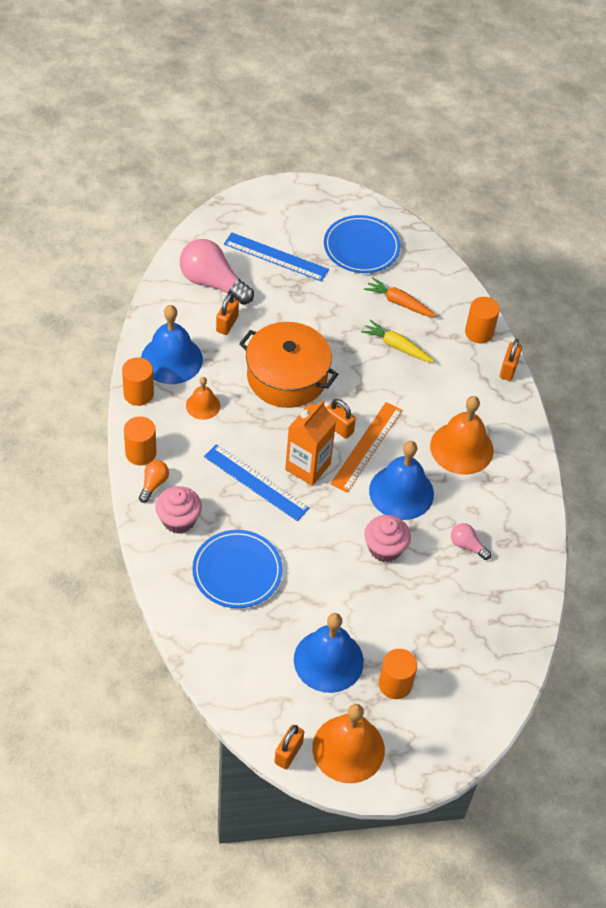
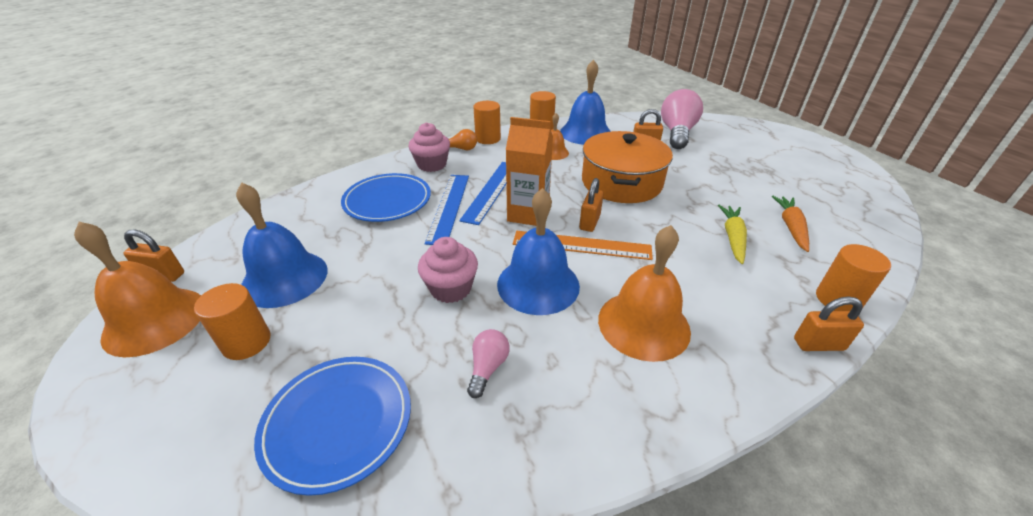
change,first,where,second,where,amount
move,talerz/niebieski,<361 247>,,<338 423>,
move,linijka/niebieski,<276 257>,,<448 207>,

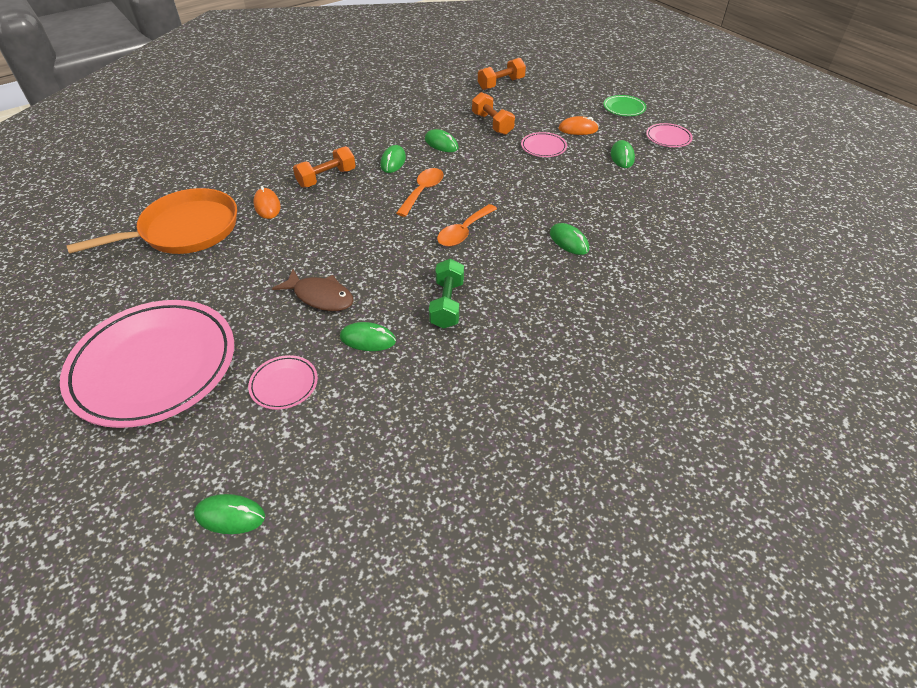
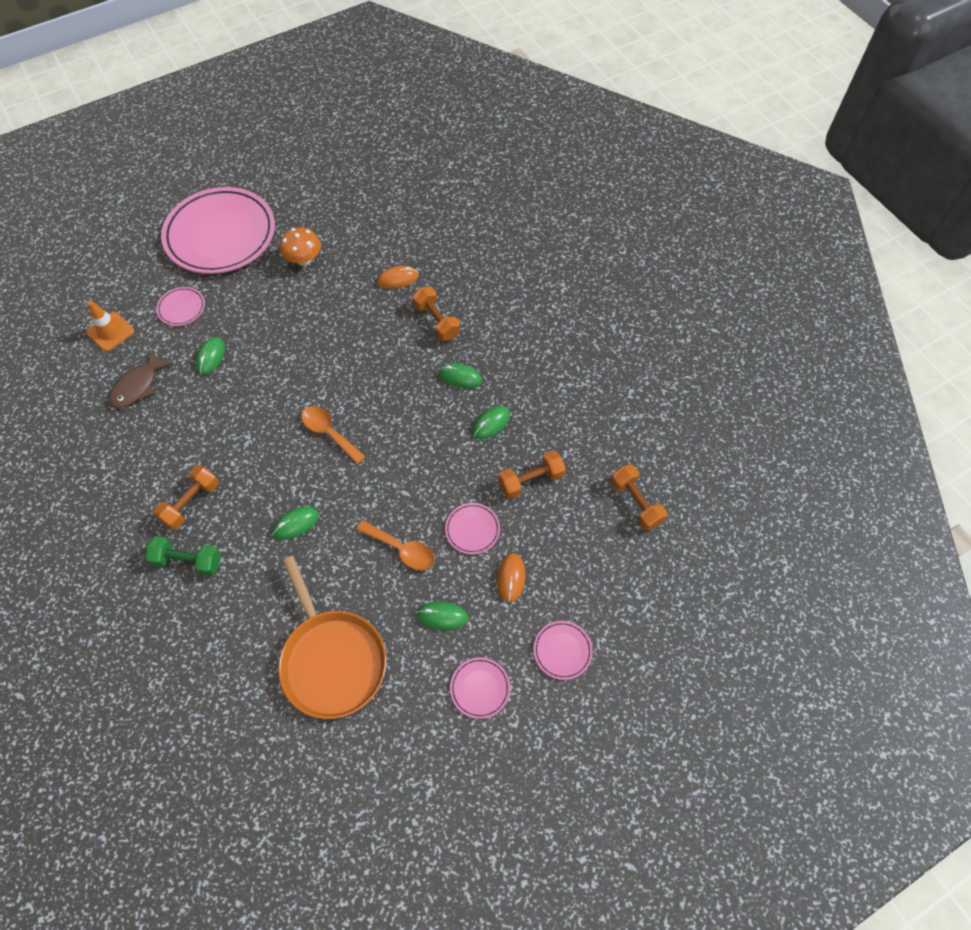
change,first,where,second,where,amount
recolor,talerz/zielony,<624 108>,talerz/różowy,<562 651>,
move,łyżka/pomarańczowy,<423 191>,,<402 549>,
move,patelnia/pomarańczowy,<185 230>,,<332 660>,
move,hantel/zielony,<447 304>,,<188 561>,
move,ryba/brązowy,<320 296>,,<138 386>,
delete,myszka/zielony,<230 516>,,,
insert,,,grzyb/pomarańczowy,<304 259>,
insert,,,pachołek/pomarańczowy,<110 332>,
insert,,,hantel/pomarańczowy,<191 503>,

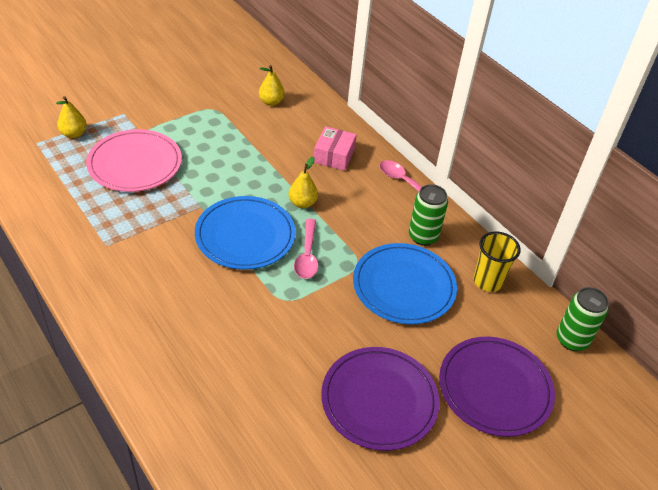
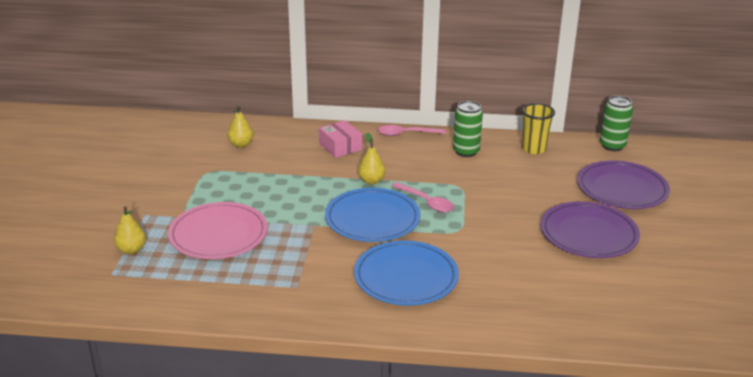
change,first,where,second,where,amount
move,talerz/niebieski,<404 286>,,<406 277>,

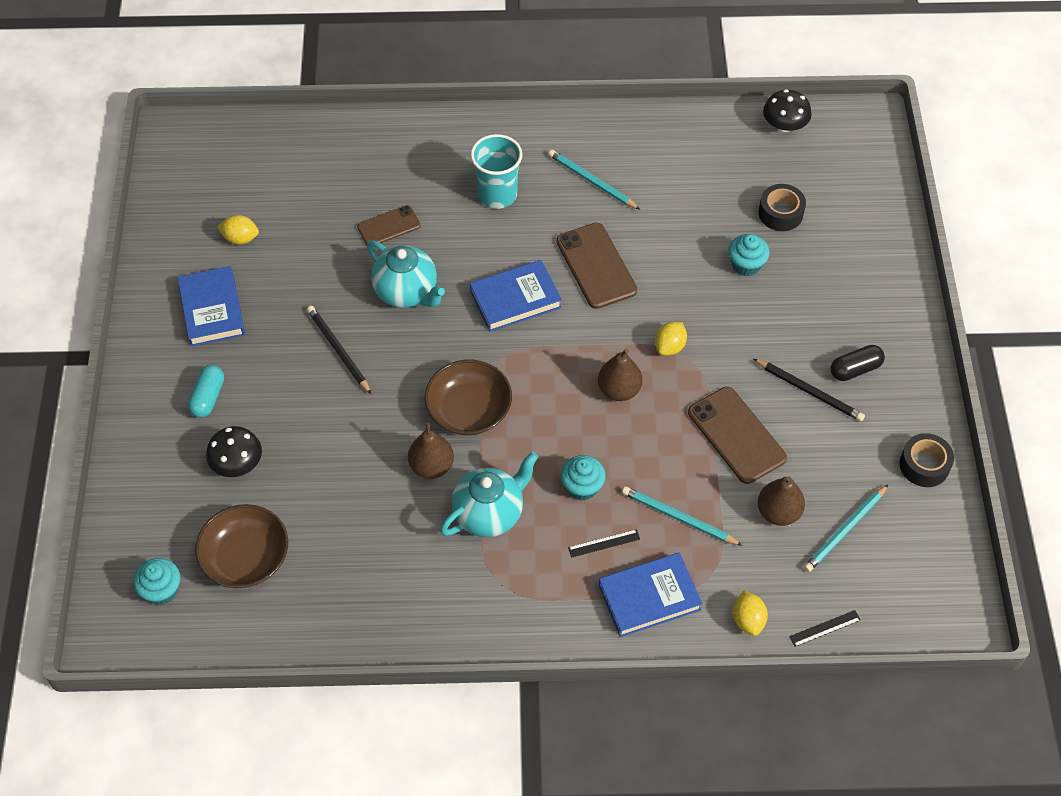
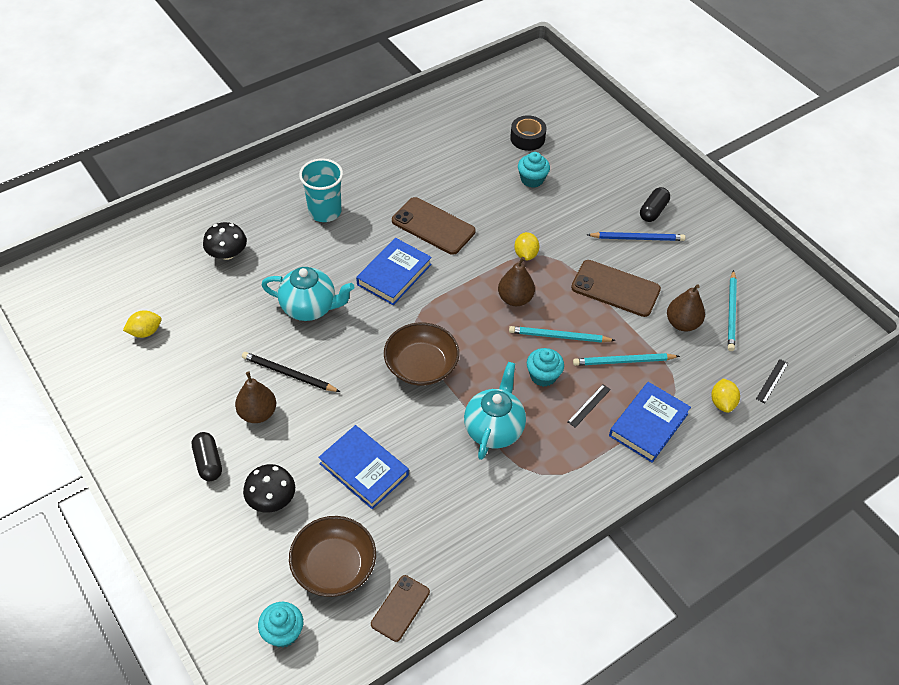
change,first,where,second,where,amount
move,grzyb/czarny,<784 125>,,<227 253>,
move,ołówek/turkusowy,<592 181>,,<559 336>,
move,telefon/brązowy,<389 226>,,<400 608>,
move,książka/niebieski,<212 310>,,<364 469>,
recolor,ołówek/czarny,<809 391>,ołówek/niebieski,<637 238>,
recolor,kapsułka/turkusowy,<208 397>,kapsułka/czarny,<208 462>,
move,gruszka/brązowy,<431 466>,,<258 413>,
delete,taśma klejąca/czarny,<924 465>,,,
rotate,cytryna/żółty,<748 620>,,<722 403>,45 degrees clockwise

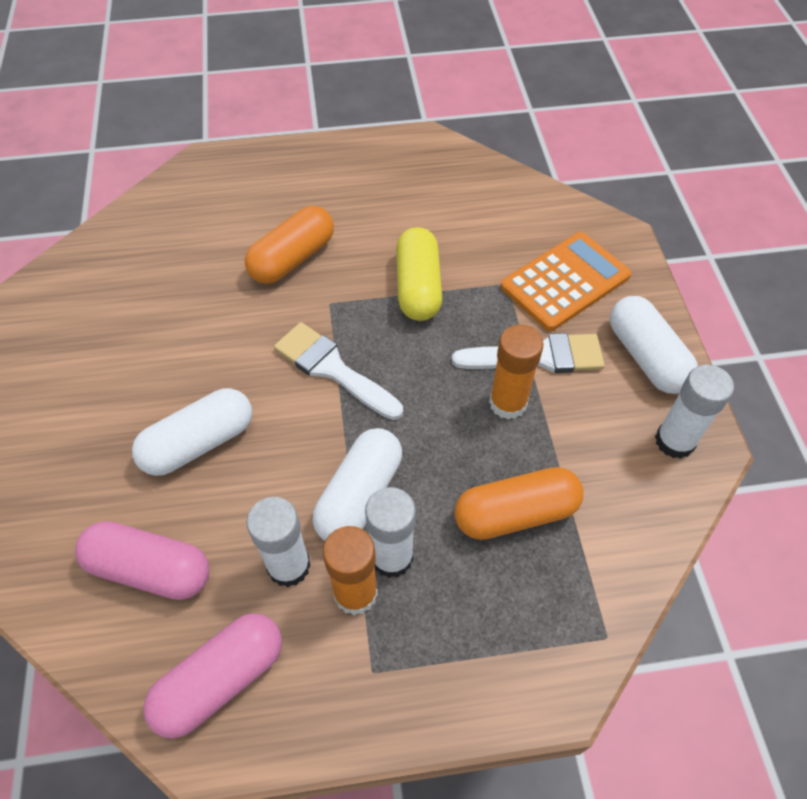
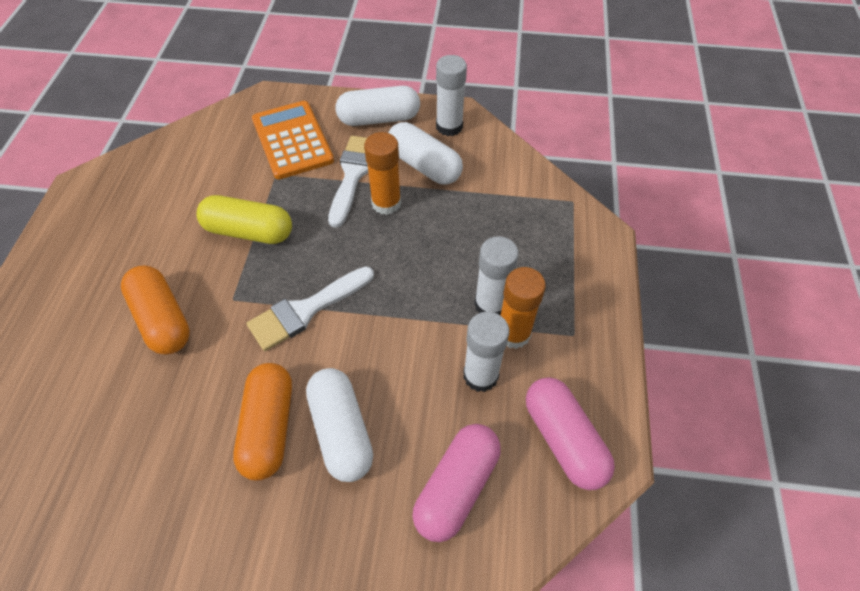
change,first,where,second,where,amount
move,kapsułka/biały,<360 495>,,<424 165>,
move,kapsułka/pomarańczowy,<515 513>,,<269 427>,

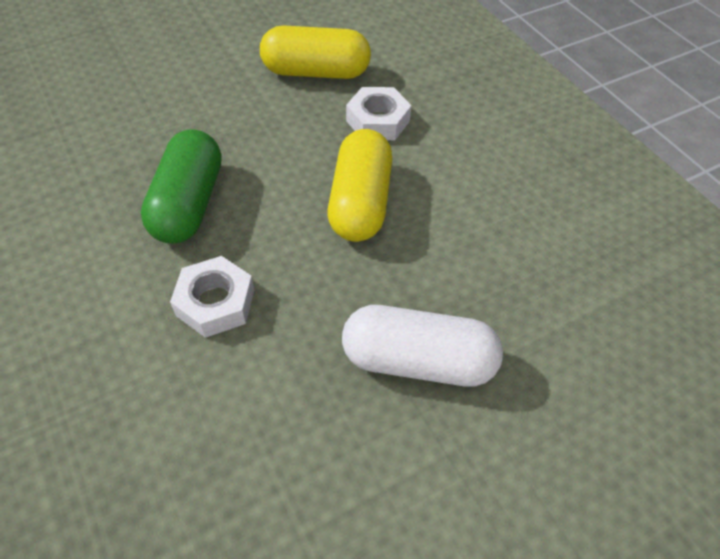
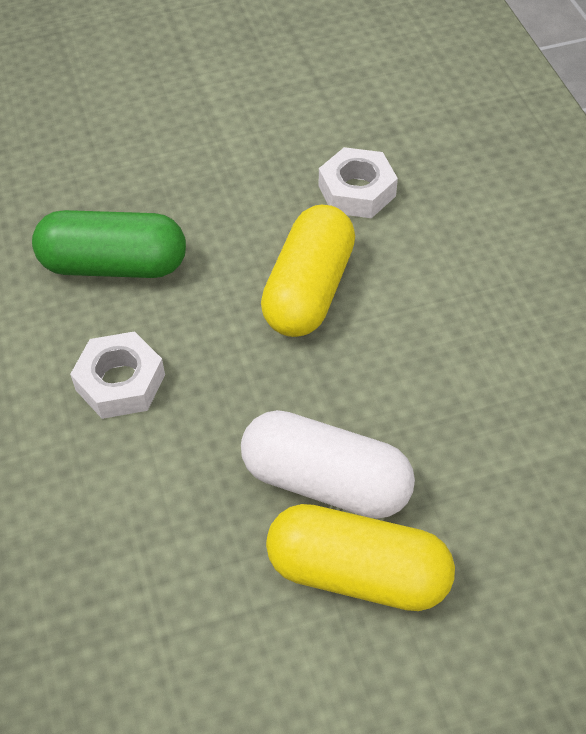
change,first,where,second,where,amount
move,kapsułka/żółty,<316 72>,,<357 573>,
rotate,kapsułka/zielony,<189 203>,,<114 265>,75 degrees clockwise

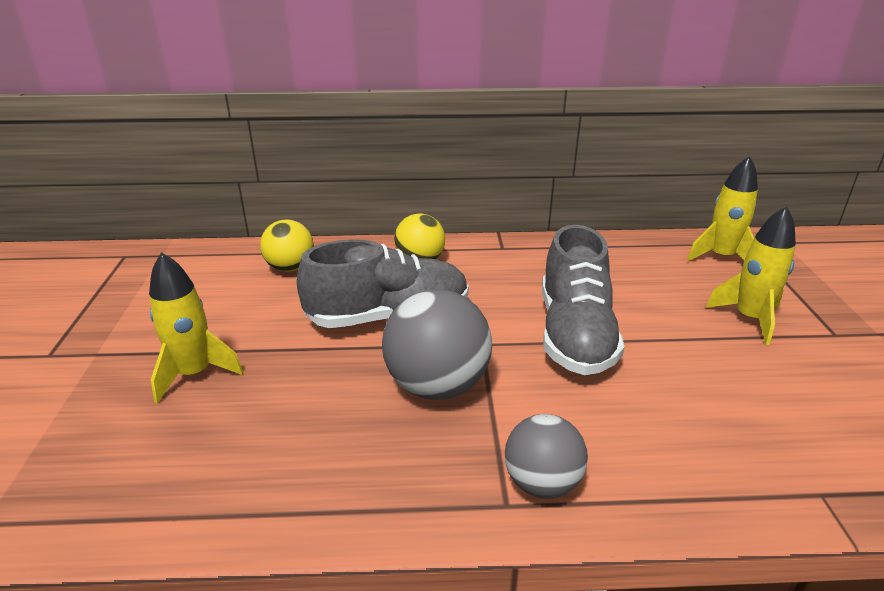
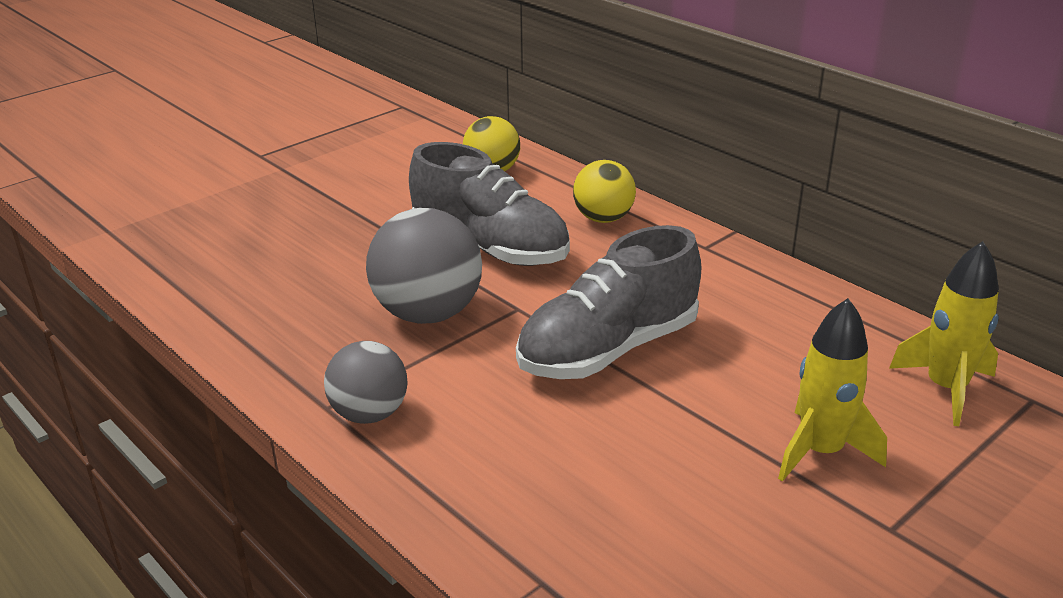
change,first,where,second,where,amount
delete,rakieta/żółty,<194 374>,,,

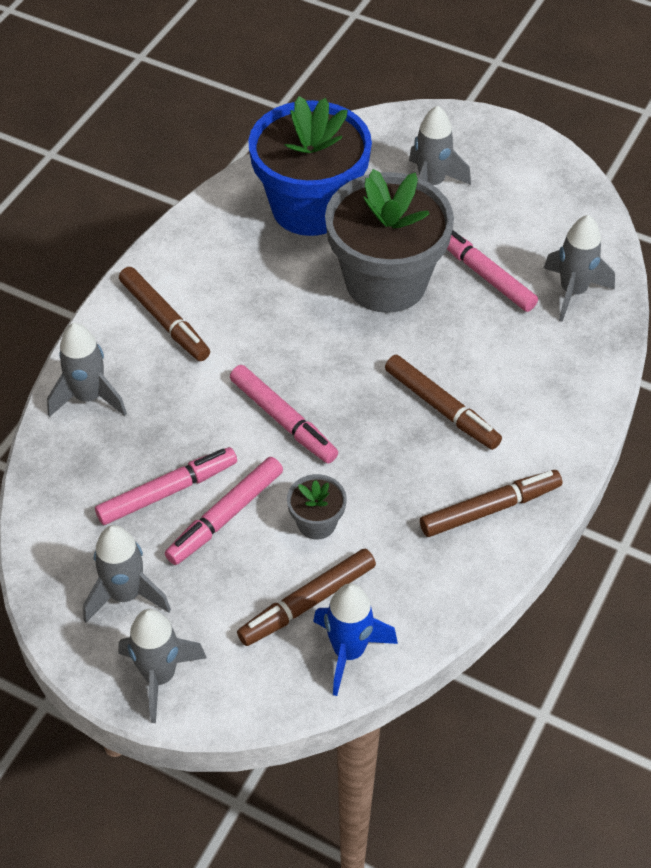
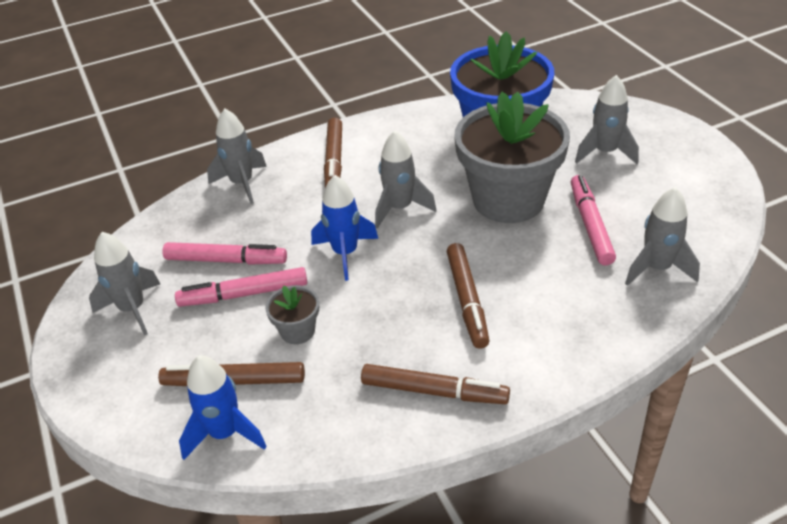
change,first,where,second,where,amount
replace,flamaster/różowy,<283 420>,rakieta/niebieski,<345 253>,
move,rakieta/szary,<160 676>,,<400 208>,

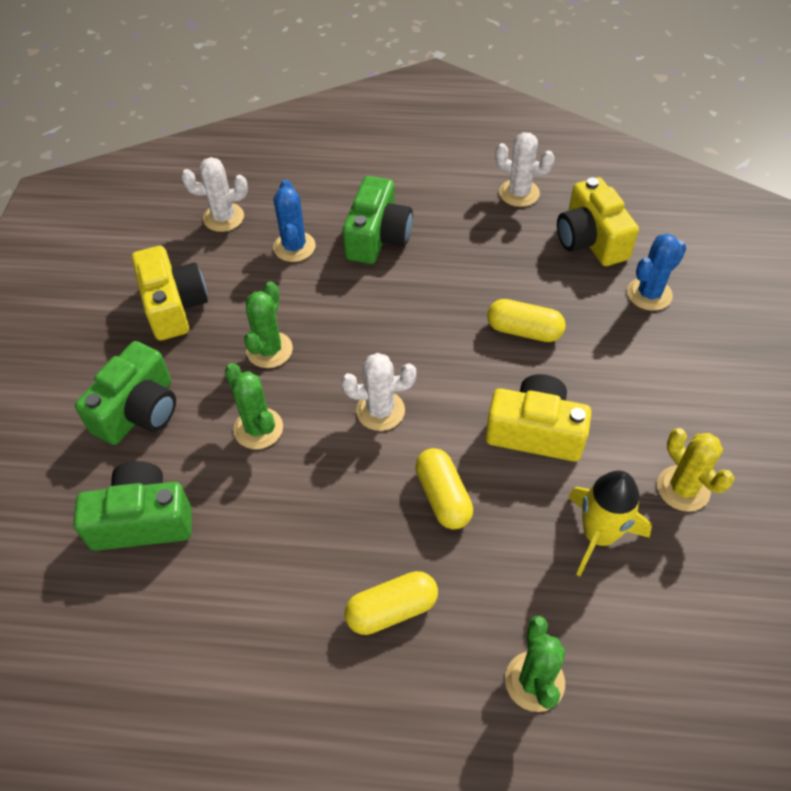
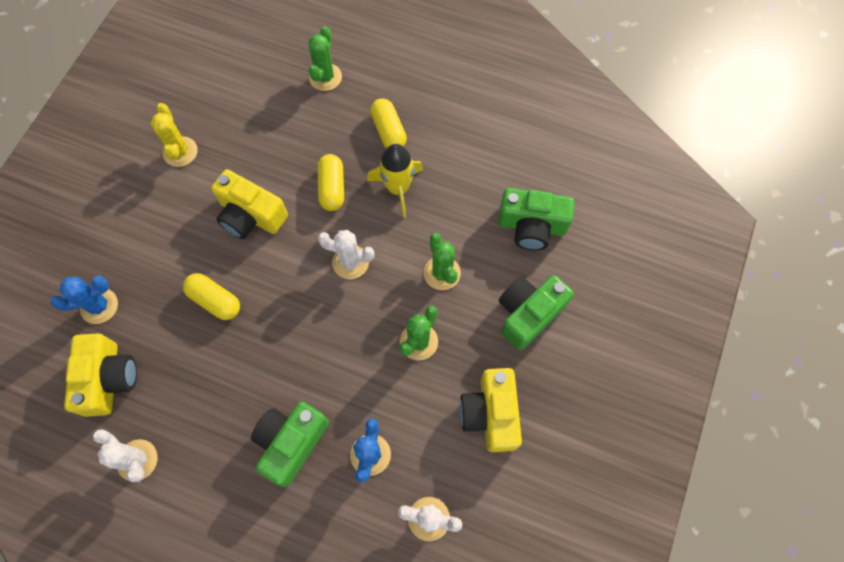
change,first,where,second,where,amount
move,rakieta/żółty,<598 535>,,<398 188>,
rotate,kapsułka/żółty,<391 610>,,<388 131>,75 degrees clockwise

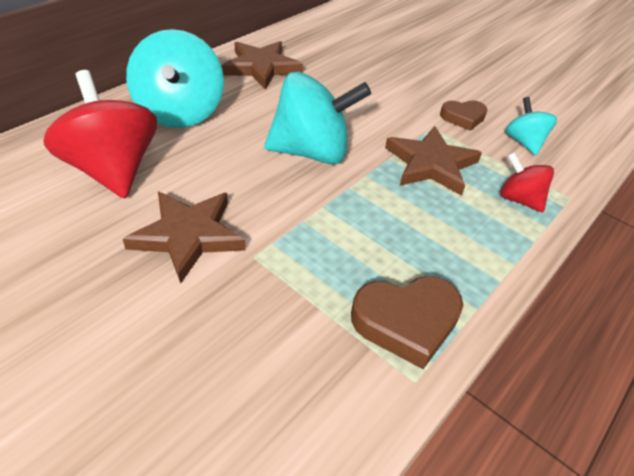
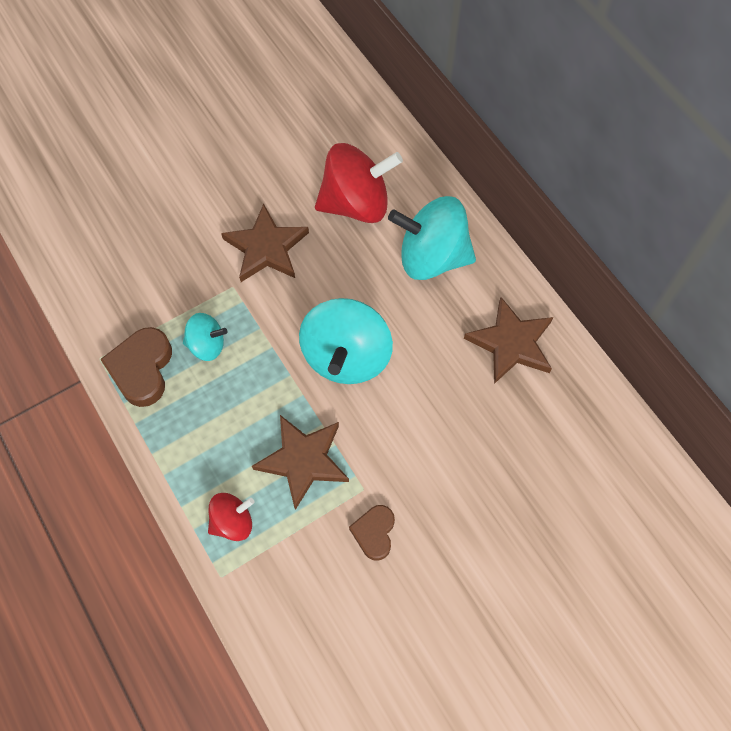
change,first,where,second,where,amount
move,bączek/turkusowy,<523 142>,,<207 345>,

